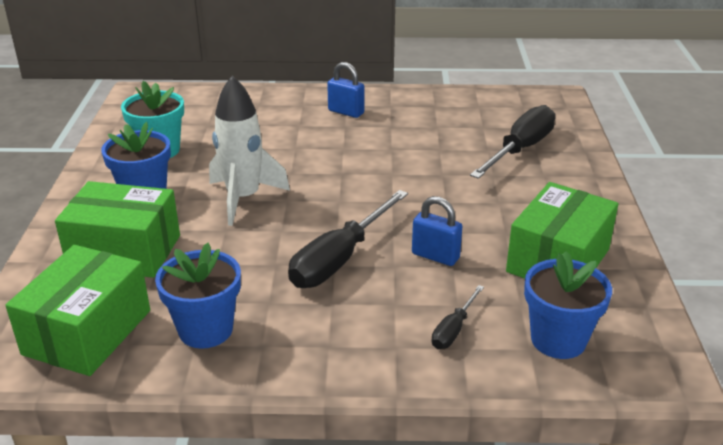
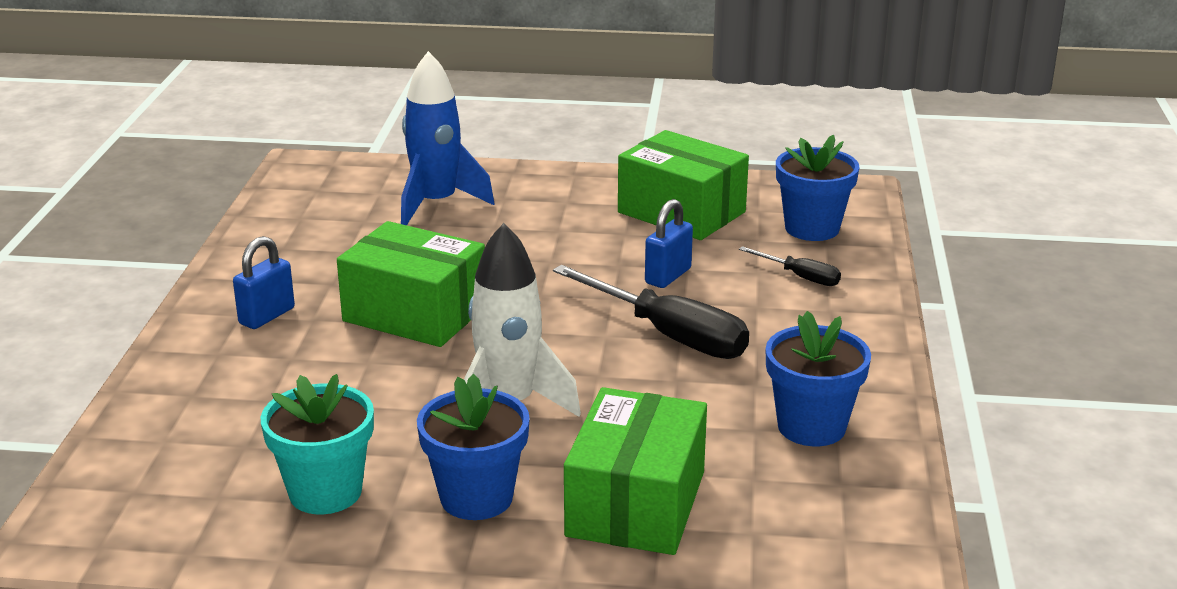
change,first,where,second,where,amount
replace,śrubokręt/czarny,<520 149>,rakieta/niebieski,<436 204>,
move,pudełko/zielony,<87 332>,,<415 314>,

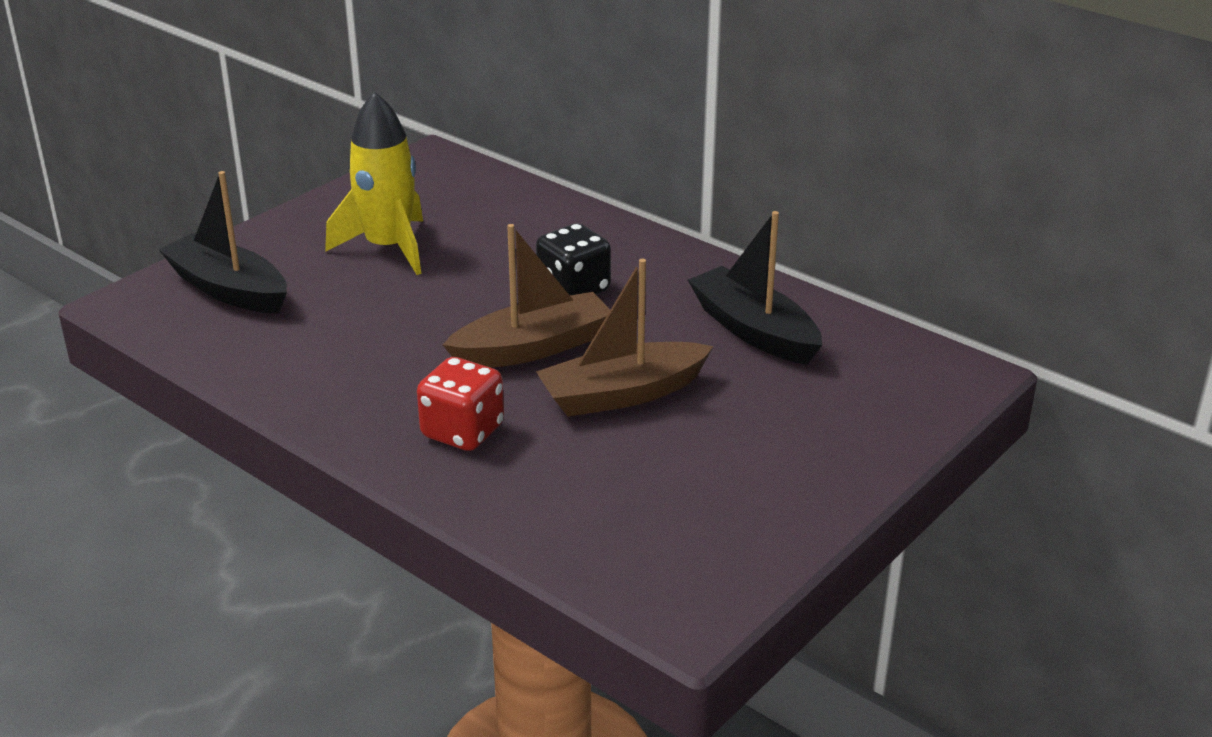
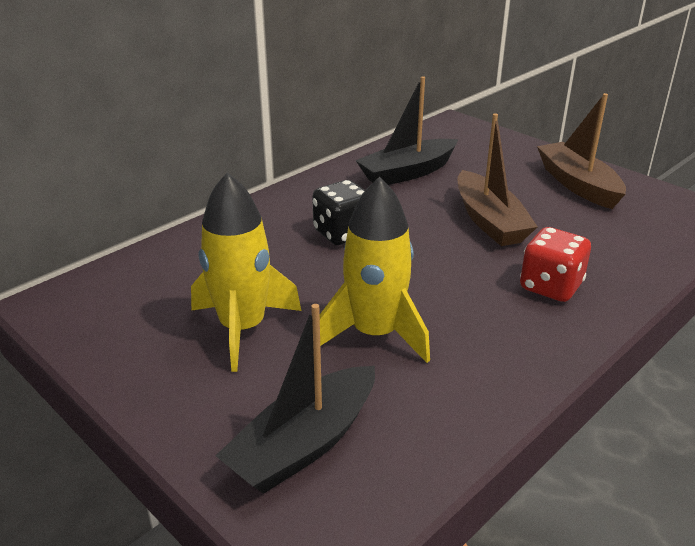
change,first,where,second,where,amount
move,łódka/brązowy,<533 348>,,<577 185>,
insert,,,rakieta/żółty,<375 334>,

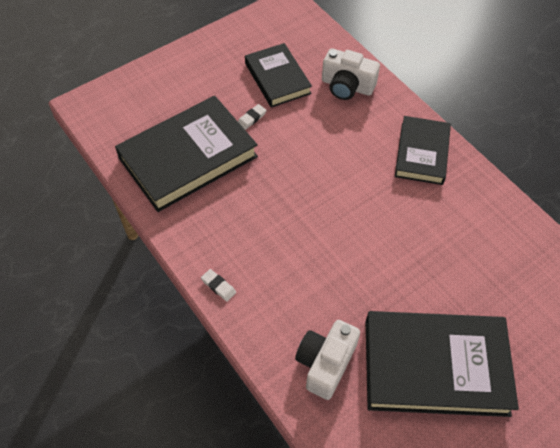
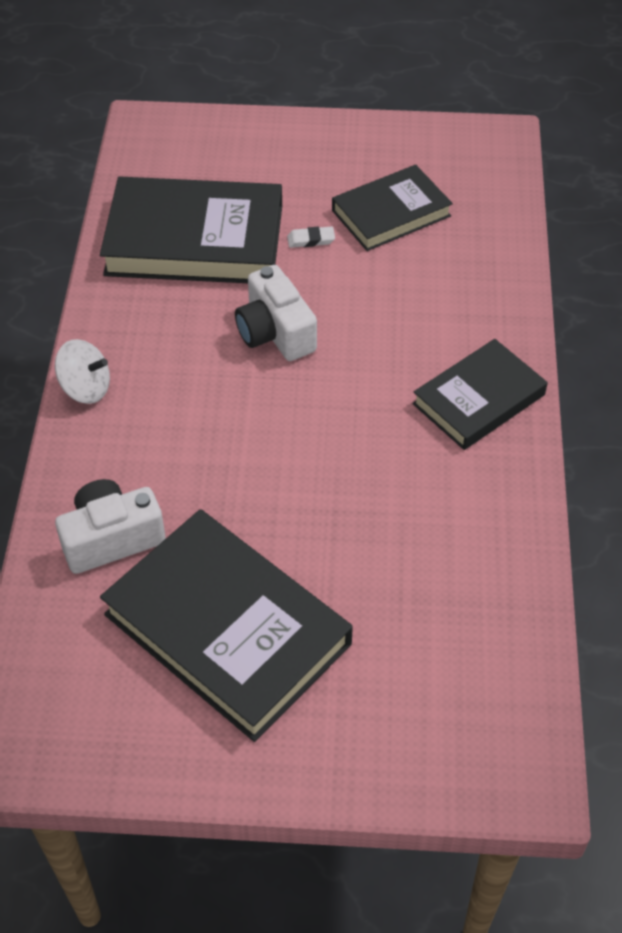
change,first,where,second,where,amount
rotate,książka/czarny,<277 78>,,<391 213>,45 degrees clockwise
move,aparat fotograficzny/biały,<347 86>,,<275 332>,
replace,gumka do mazania/biały,<218 286>,bączek/biały,<86 388>,

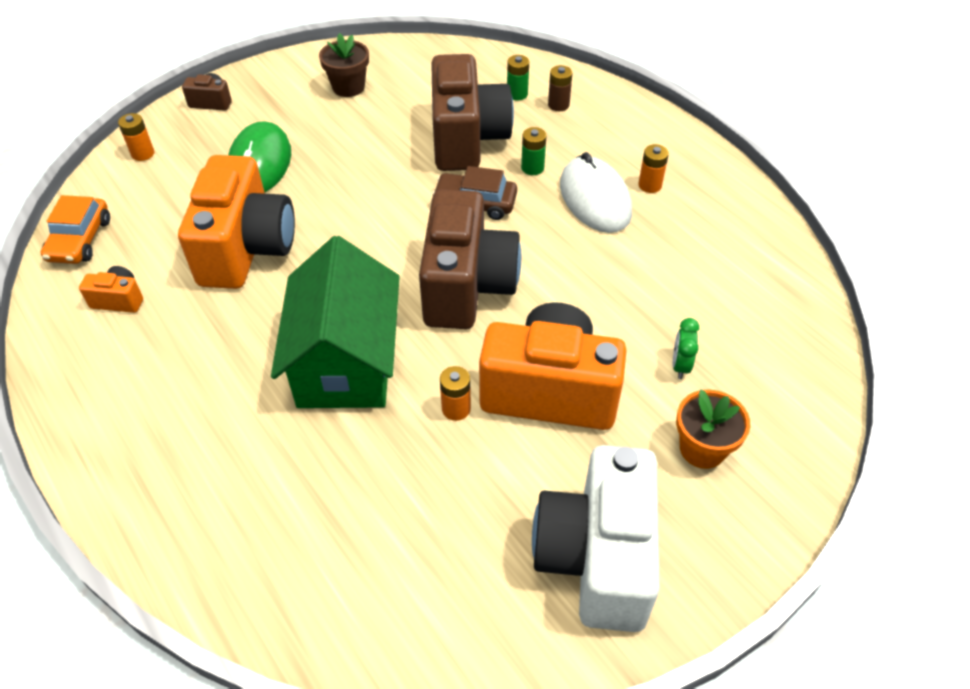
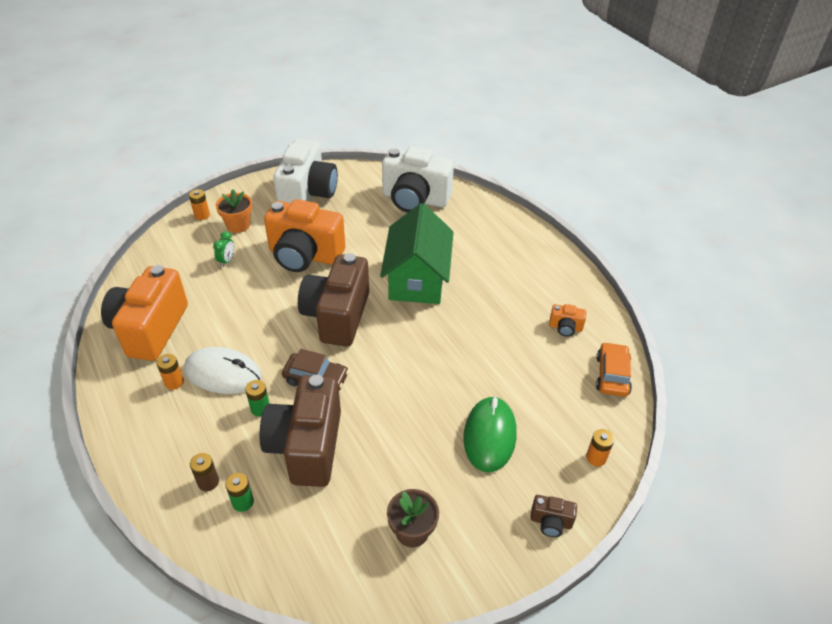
change,first,where,second,where,amount
rotate,myszka/biały,<595 199>,,<223 374>,60 degrees counterclockwise
move,aparat fotograficzny/pomarańczowy,<246 249>,,<150 329>,
move,bateria/pomarańczowy,<456 409>,,<202 215>,
insert,,,aparat fotograficzny/biały,<415 199>,

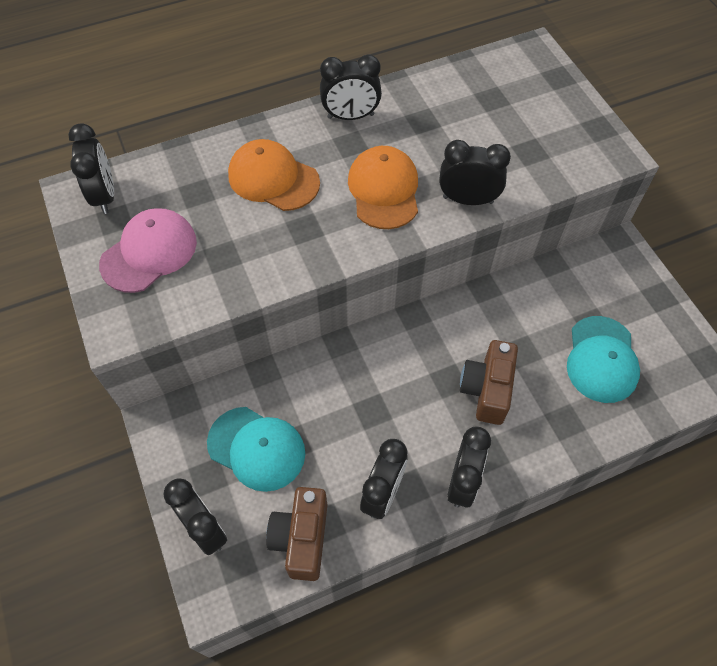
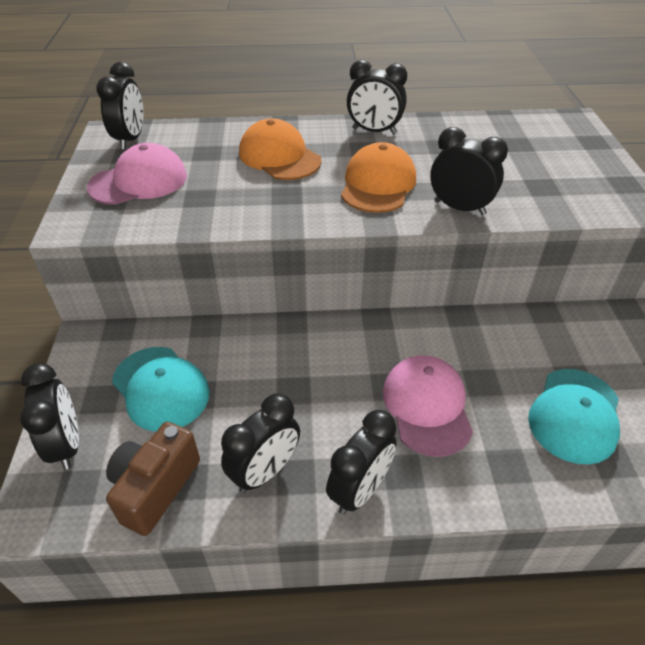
change,first,where,second,where,amount
replace,aparat fotograficzny/brązowy,<487 390>,czapka/różowy,<427 406>,

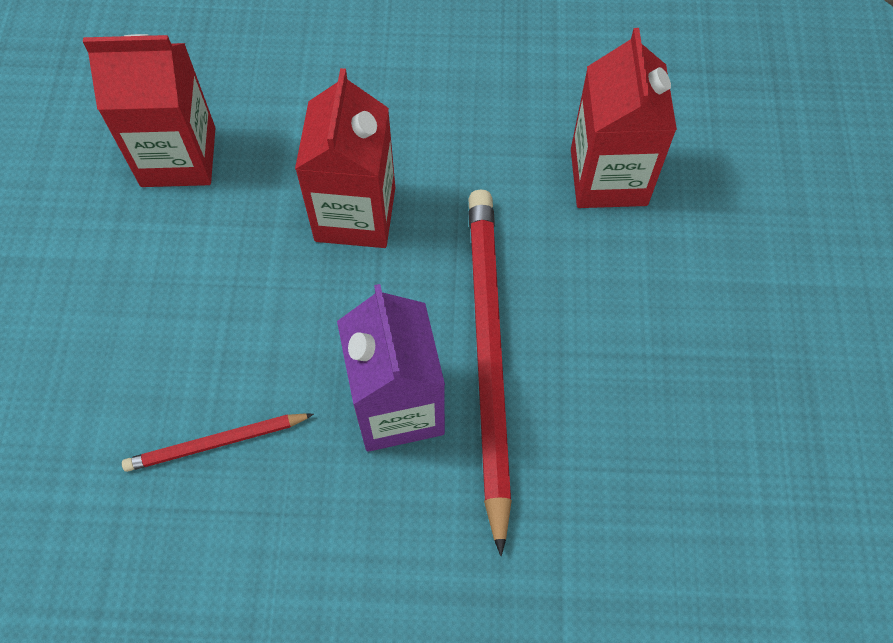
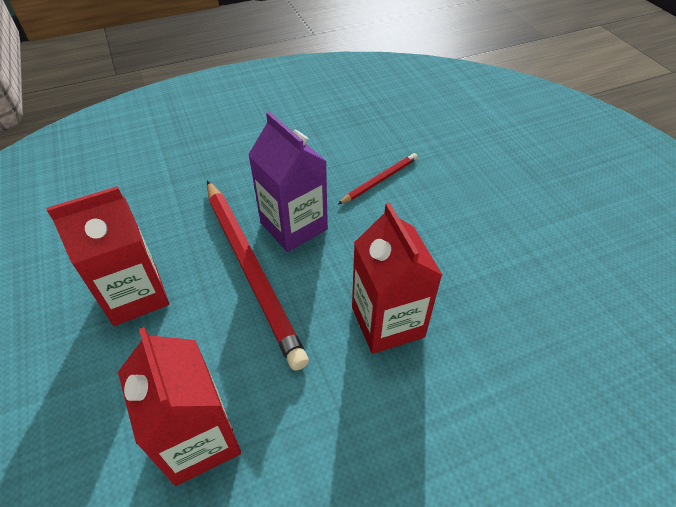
change,first,where,second,where,amount
move,karton mleka/czerwony,<178 157>,,<135 295>,

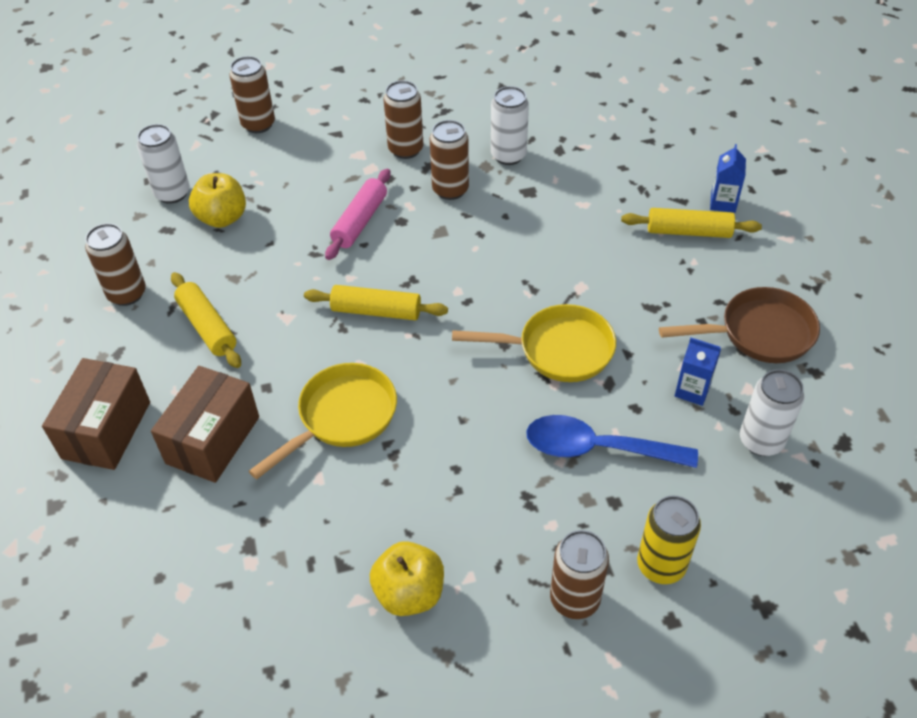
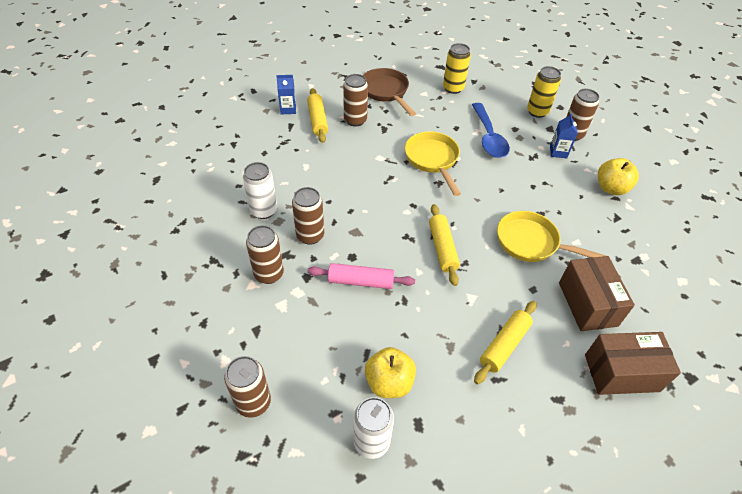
change,first,where,second,where,amount
move,puszka/brązowy,<127 294>,,<355 120>,
move,karton mleka/niebieski,<692 390>,,<558 152>,
rotate,pudełko/brązowy,<213 440>,,<587 304>,75 degrees clockwise
recolor,puszka/biały,<761 441>,puszka/żółty,<453 88>,

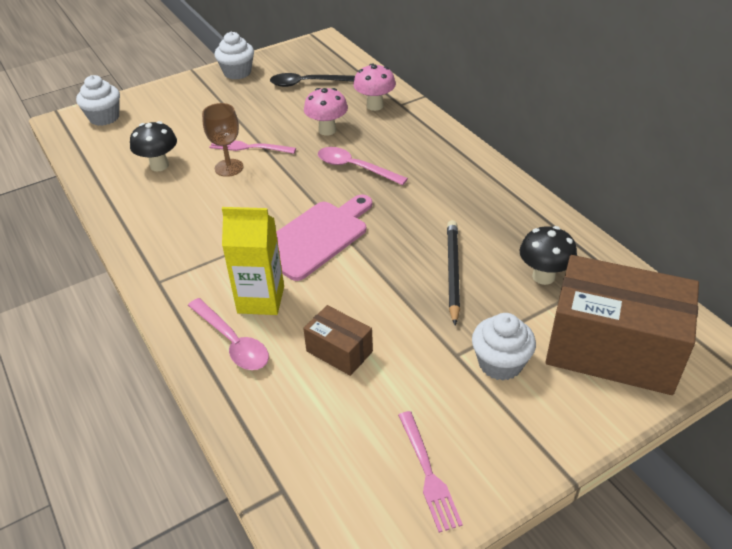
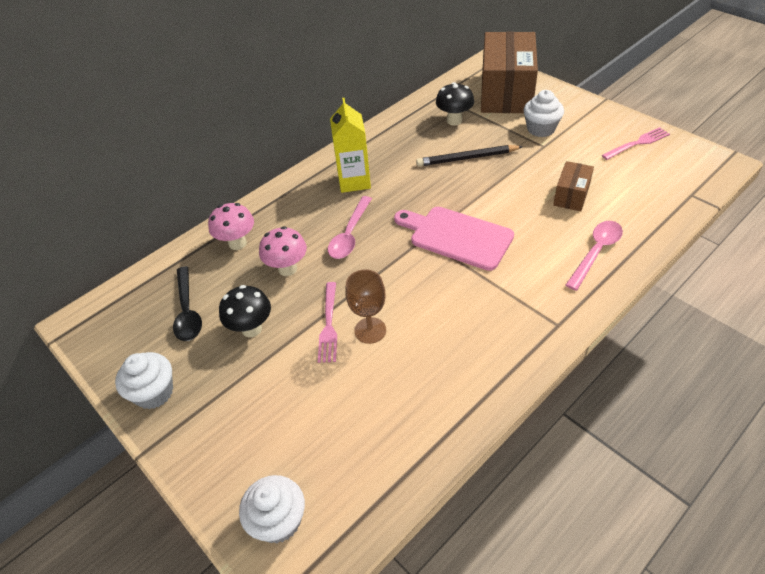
change,first,where,second,where,amount
move,grzyb/czarny,<159 165>,,<251 329>,
move,karton mleka/żółty,<261 299>,,<354 181>,

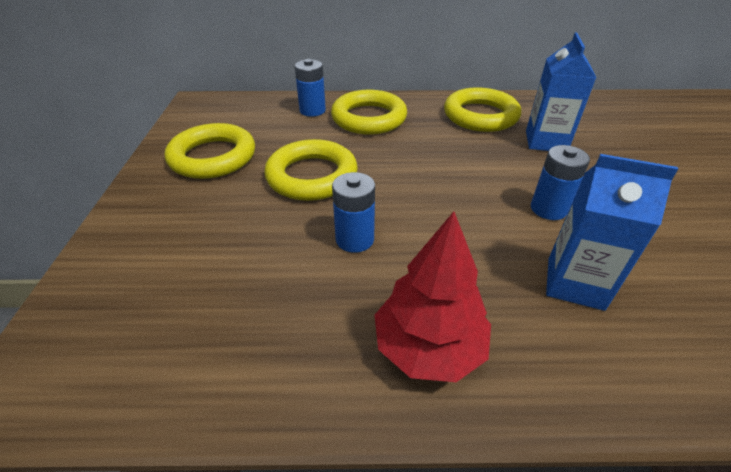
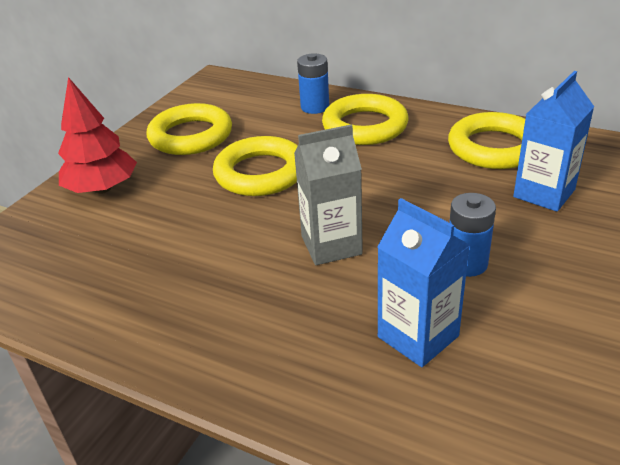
change,first,where,second,where,amount
delete,bateria/niebieski,<354 239>,,,
move,drzewko/czerwony,<428 347>,,<102 189>,
insert,,,karton mleka/szary,<331 245>,

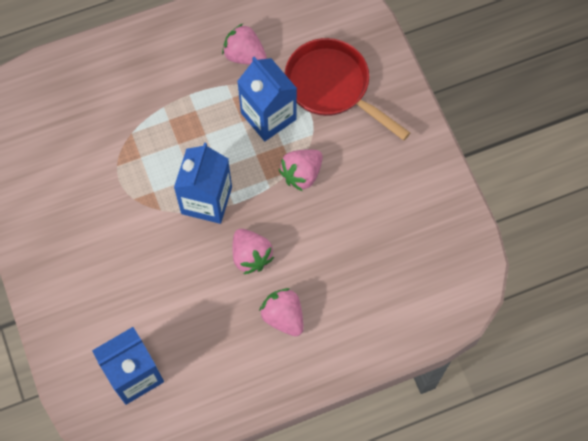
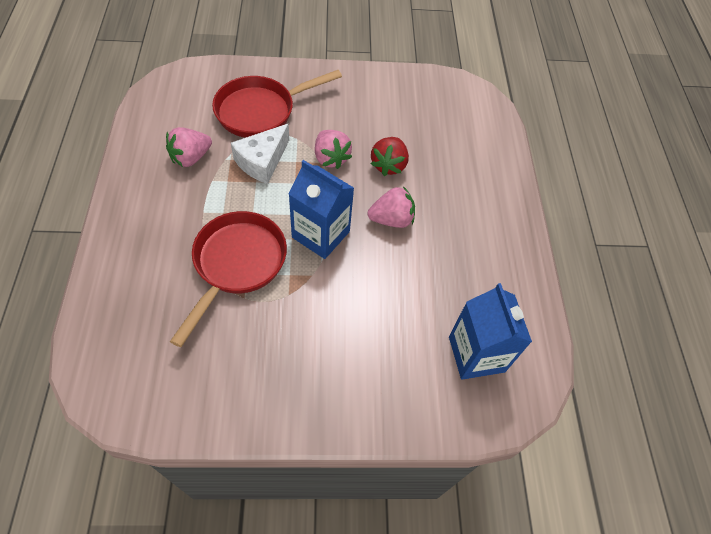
change,first,where,second,where,amount
replace,karton mleka/niebieski,<268 116>,ser/biały,<262 161>,
delete,truskawka/różowy,<283 317>,,,
insert,,,truskawka/czerwony,<388 165>,
insert,,,patelnia/czerwony,<237 264>,

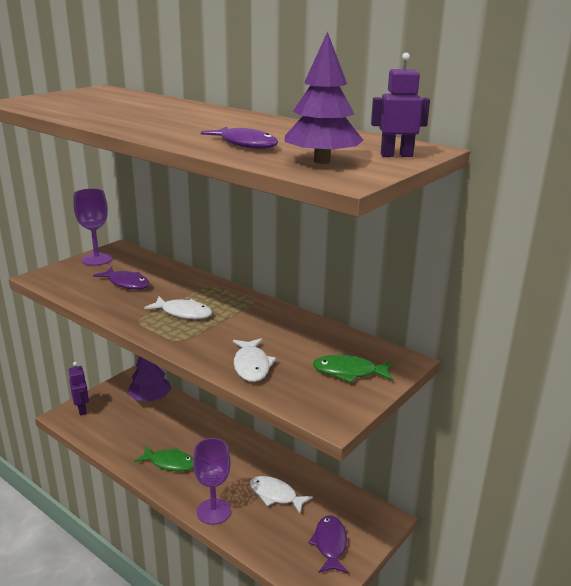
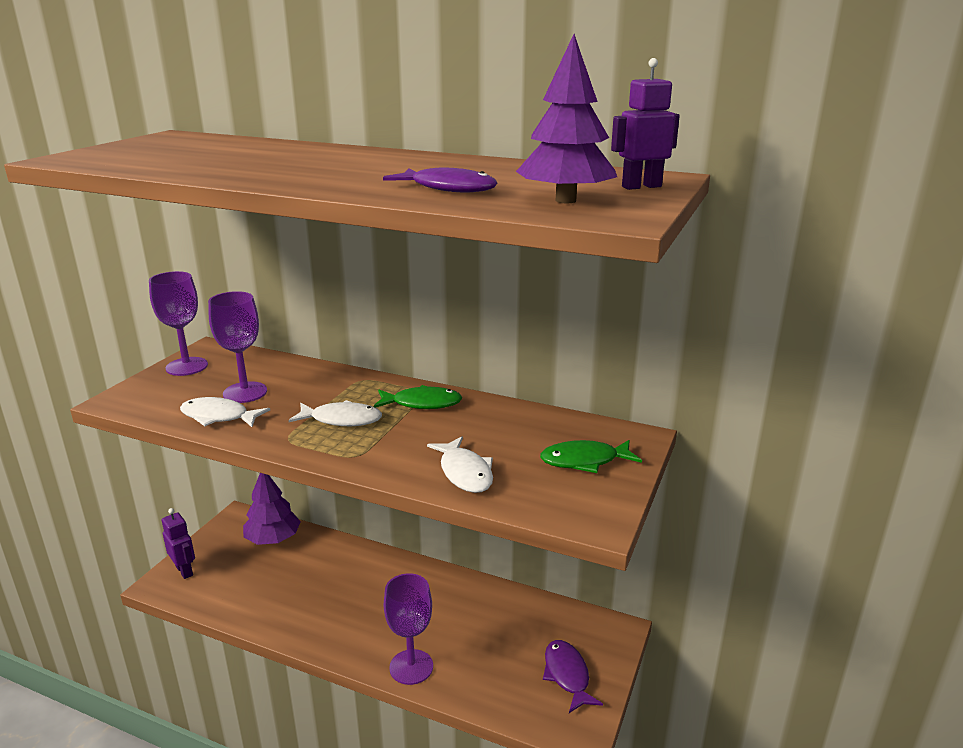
change,first,where,second,where,amount
replace,ryba/fioletowy,<126 283>,kielich/fioletowy,<245 392>,
move,ryba/zielony,<170 463>,,<422 403>,
move,ryba/biały,<275 495>,,<218 416>,

